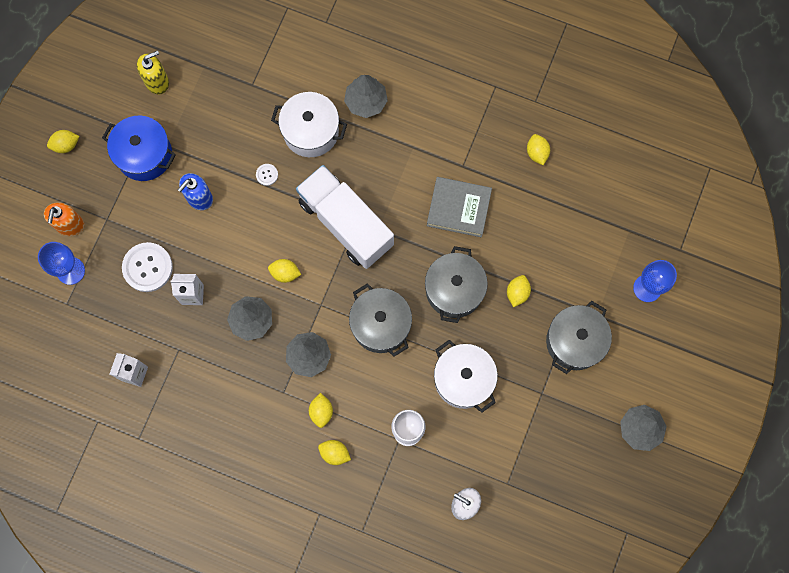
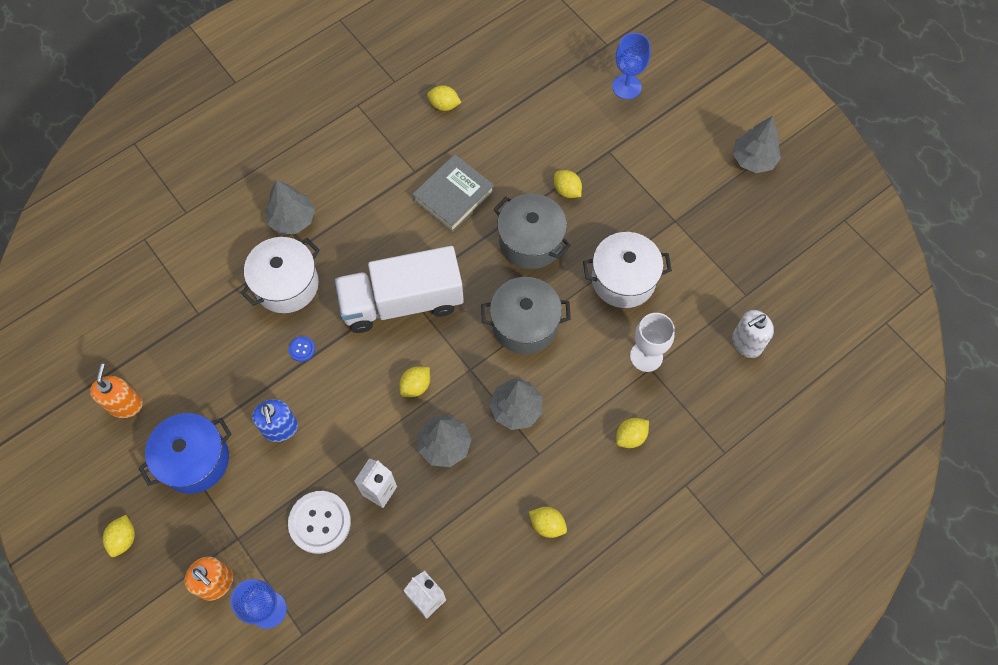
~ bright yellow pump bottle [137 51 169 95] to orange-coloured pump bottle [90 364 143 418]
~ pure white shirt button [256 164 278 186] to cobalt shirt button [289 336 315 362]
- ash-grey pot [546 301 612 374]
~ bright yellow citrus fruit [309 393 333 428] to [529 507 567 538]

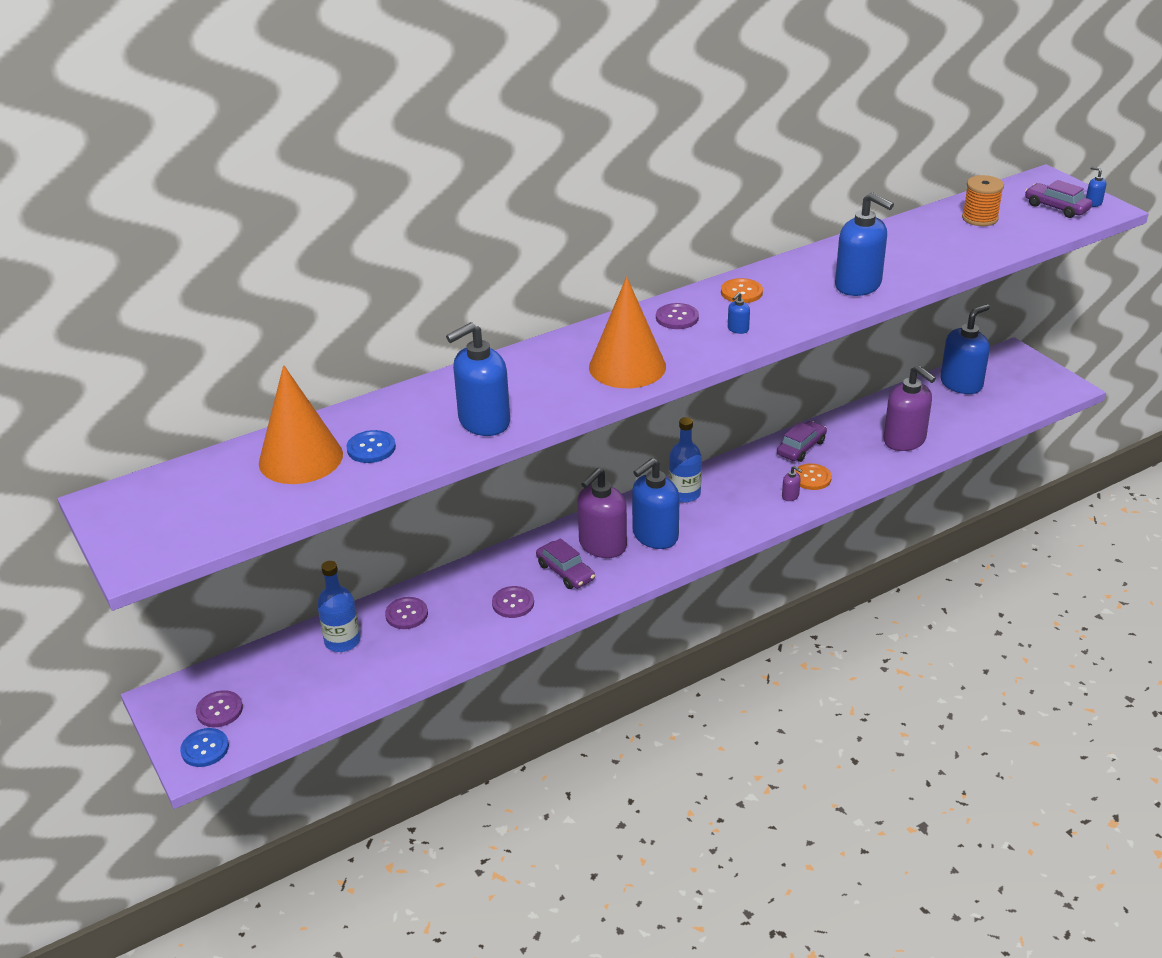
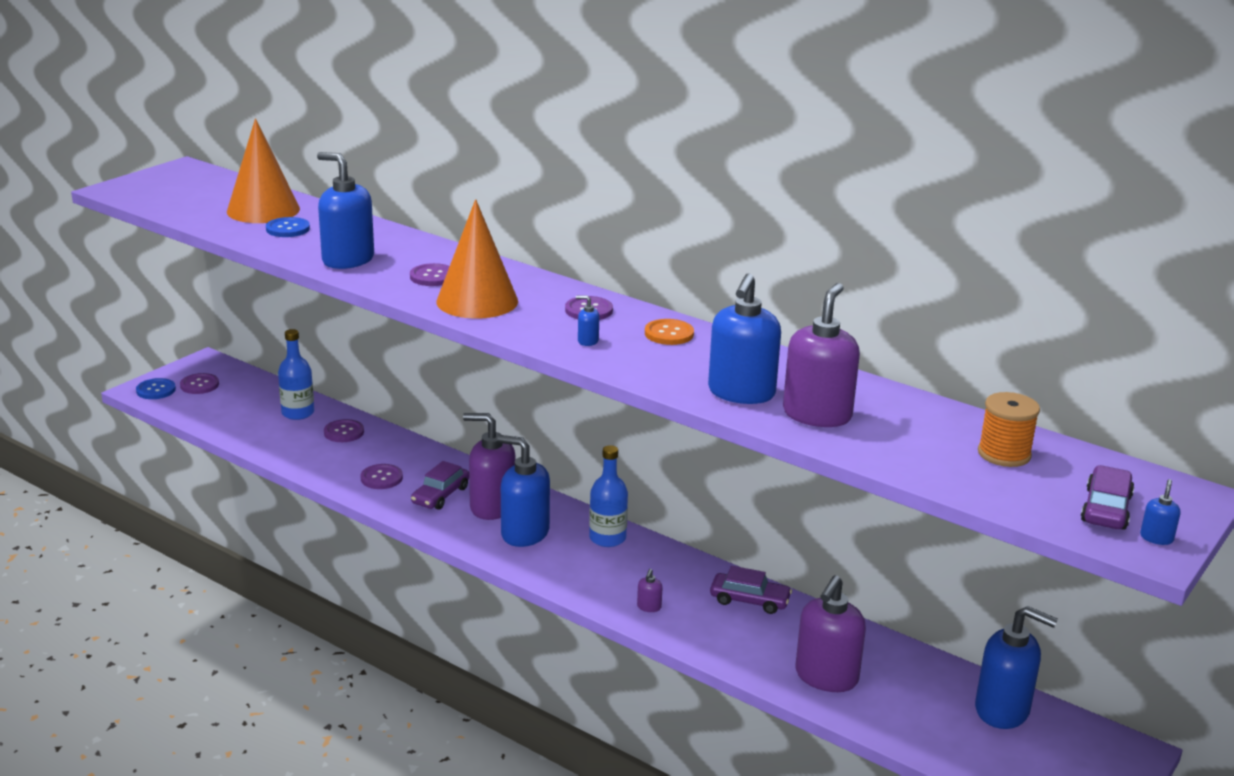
- orange-coloured shirt button [794 464 832 490]
+ purple shirt button [410 263 450 286]
+ purple pump bottle [783 283 860 427]

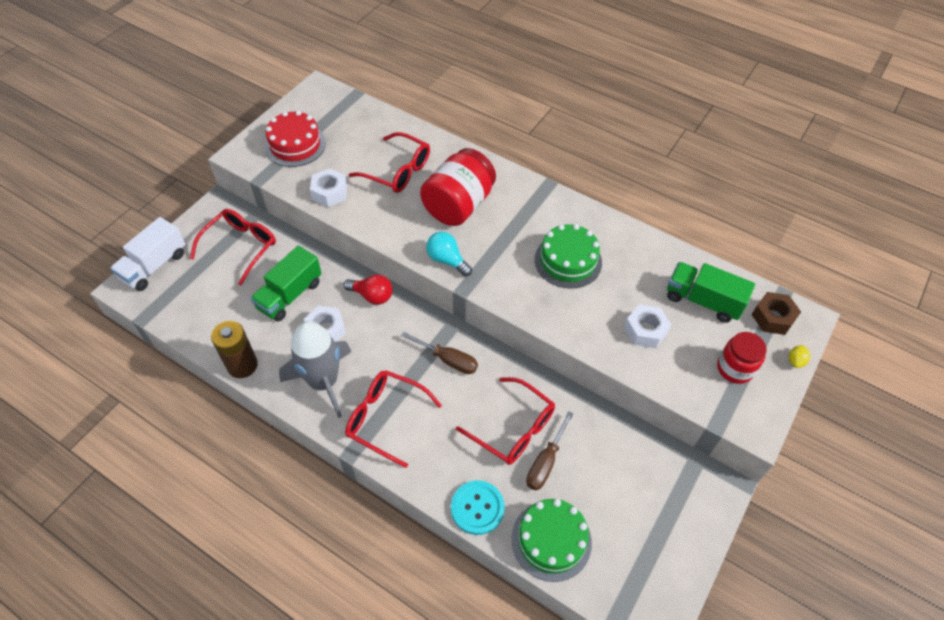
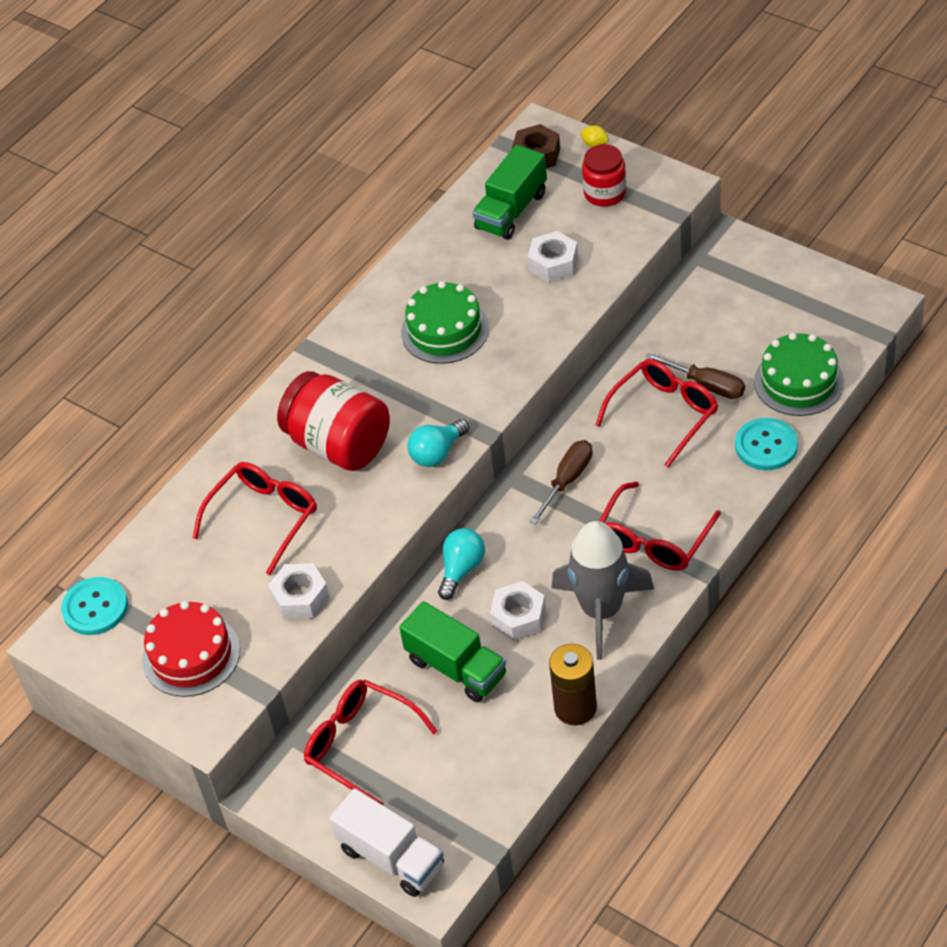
~ scarlet light bulb [344 275 393 305] to teal light bulb [438 528 485 600]
+ teal shirt button [61 577 128 635]

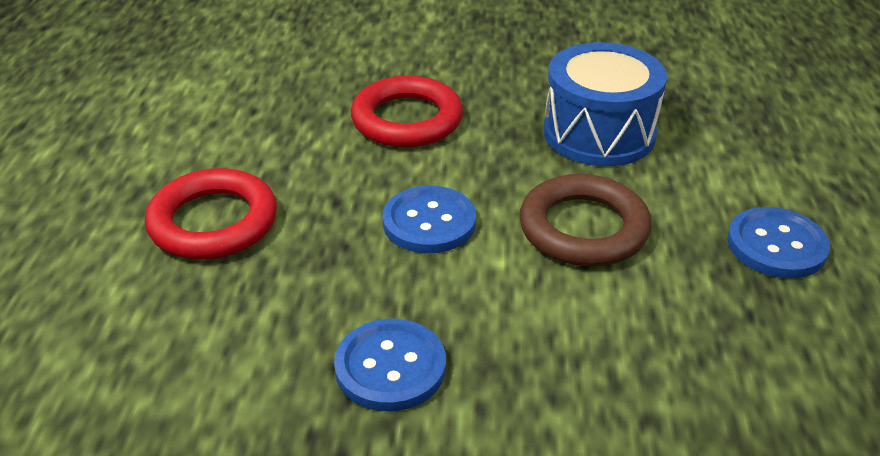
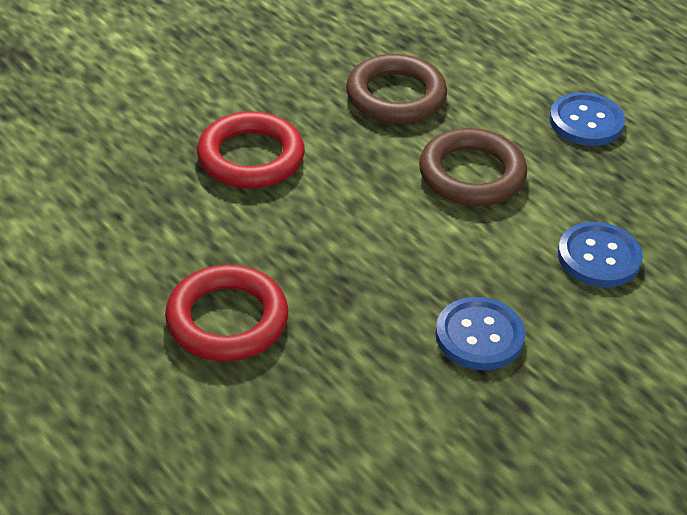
~ cobalt snare drum [544 42 667 166] to brown hoop [346 54 447 124]
~ cobalt shirt button [383 186 476 253] to [558 222 643 287]

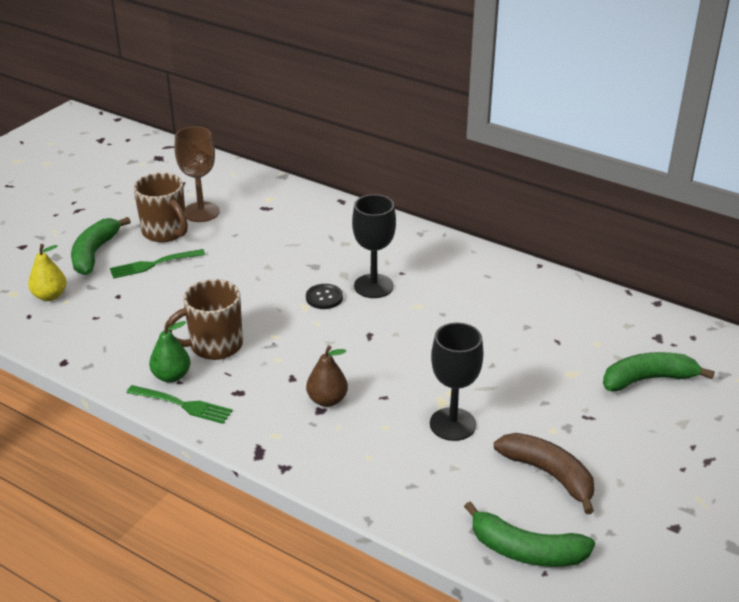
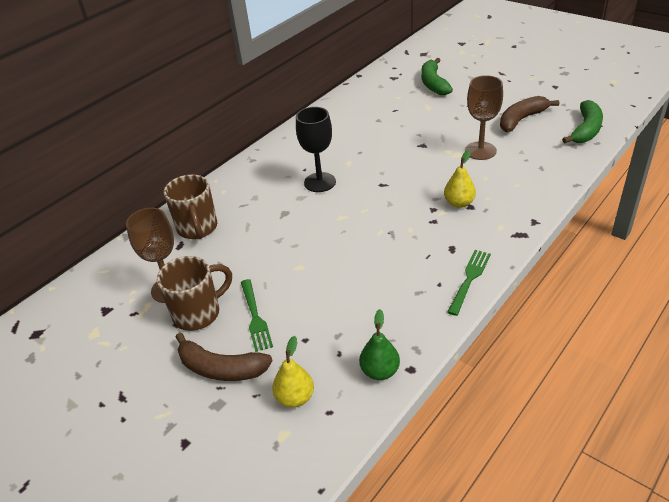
~ green toy banana [71 217 131 275] to brown toy banana [176 333 273 381]
~ brown tea mug [164 279 243 360] to [164 174 217 239]
- ebony shirt button [306 284 343 309]
~ green pear fruit [149 321 191 383] to [359 309 400 380]
~ ebony chalice [430 322 484 441] to brown chalice [465 75 503 160]
~ brown pear fruit [306 345 348 407] to bright yellow pear fruit [444 150 476 208]

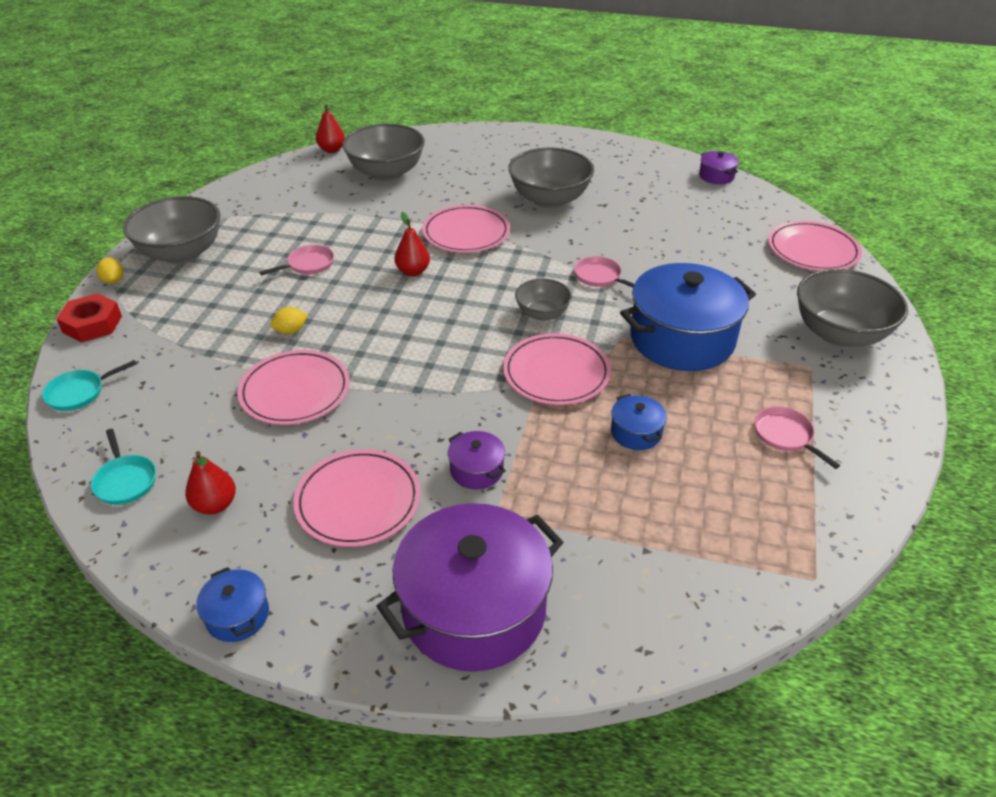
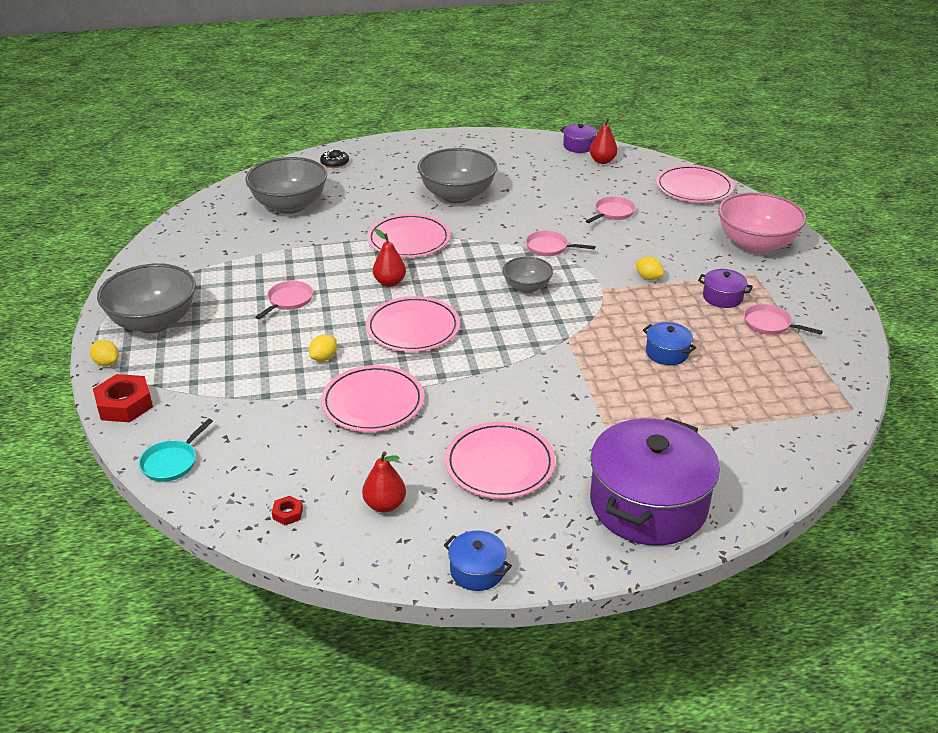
~ scarlet pear fruit [316 104 345 153] to [590 118 618 164]
~ cobalt pot [620 263 756 371] to bright yellow citrus fruit [636 257 664 280]
~ ash-grey deep dish [797 269 908 347] to rose-pink deep dish [718 192 806 253]
~ rose-pink plate [503 333 611 405] to [366 296 460 352]
~ teal frying pan [91 429 156 505] to scarlet hexagon nut [272 496 303 525]
~ purple pot [448 431 506 489] to [698 269 753 308]
+ ebony glazed donut [320 149 349 168]
+ rose-pink frying pan [586 197 635 223]

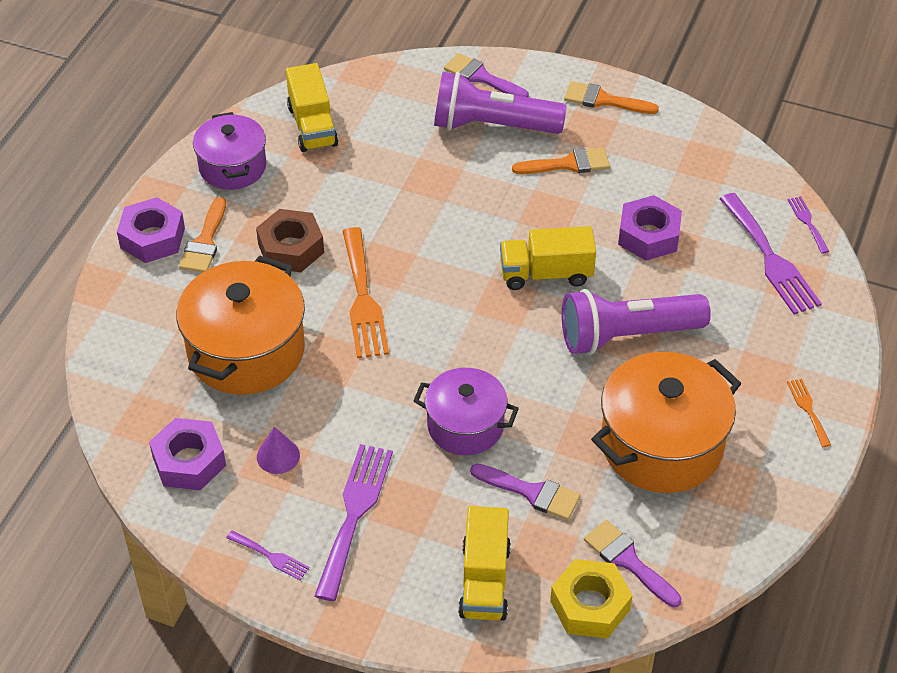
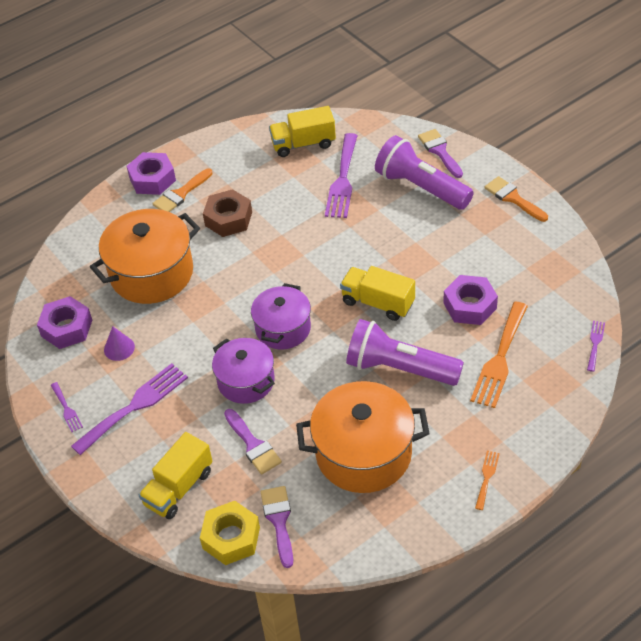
~ bright yellow toy truck [286 63 338 152] = [269 106 336 157] 60 degrees clockwise
~ purple pot [193 112 266 190] to [251 283 311 350]
- orange-coloured brush [512 147 610 174]
~ purple fork [720 193 822 315] to [325 133 358 218]
~ orange-coloured fork [343 227 389 358] to [470 302 528 408]

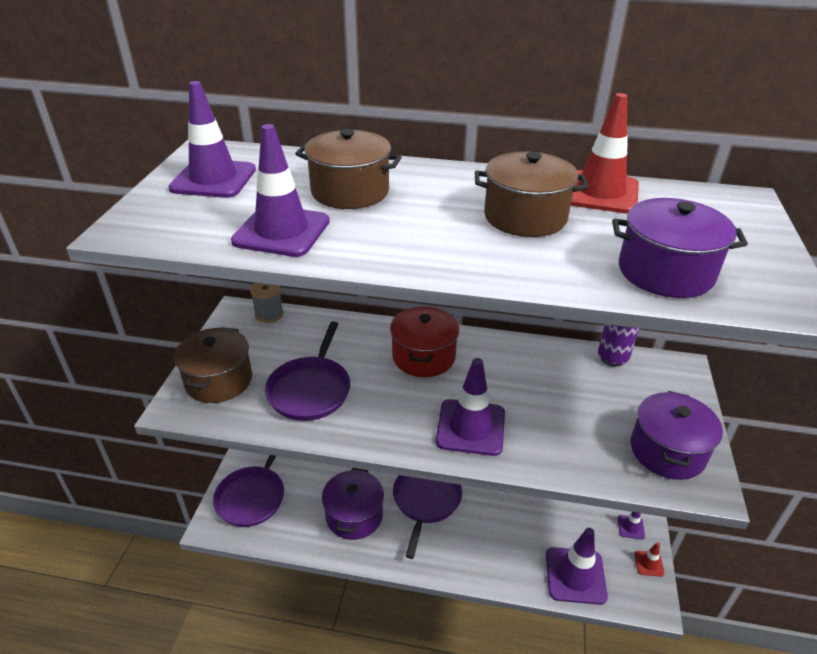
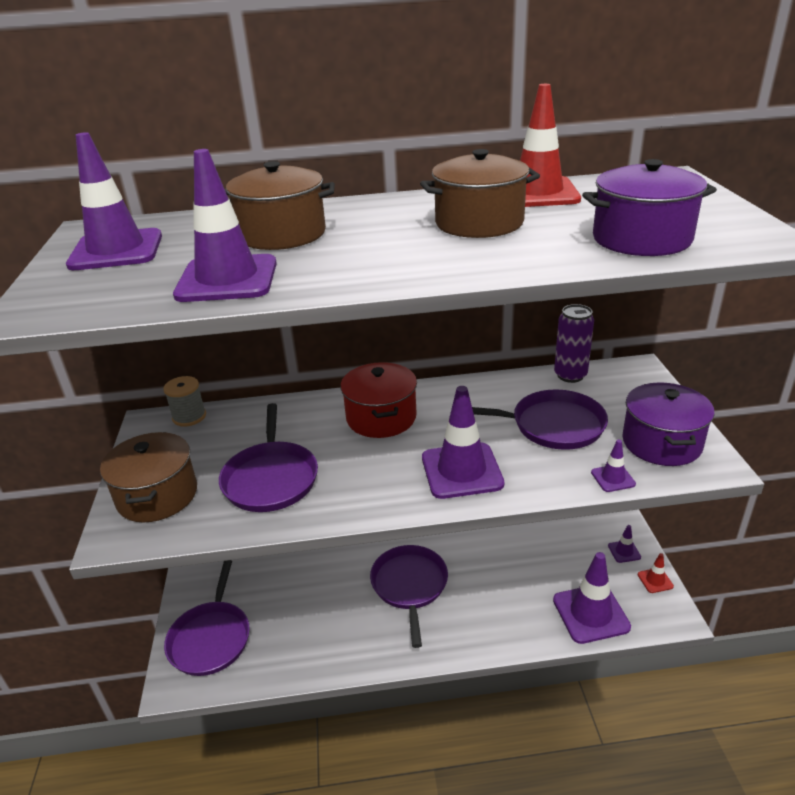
- purple pot [322 468 384 540]
+ purple frying pan [472 390 608 450]
+ purple safety cone [591 440 636 492]

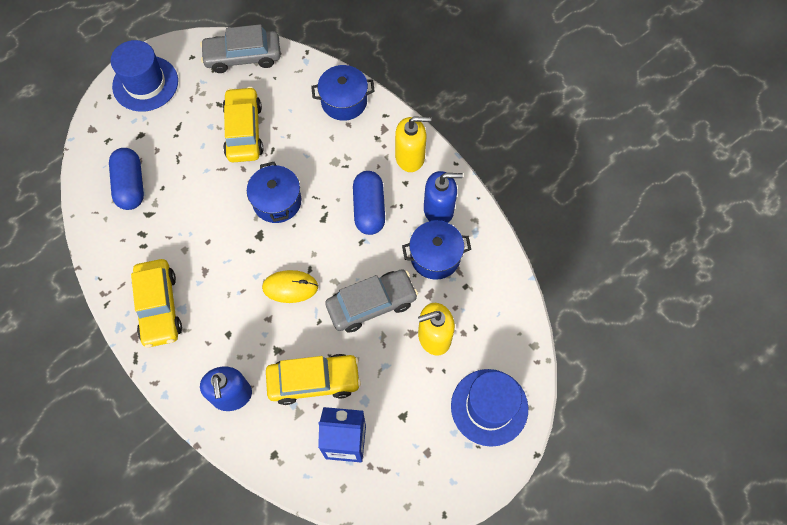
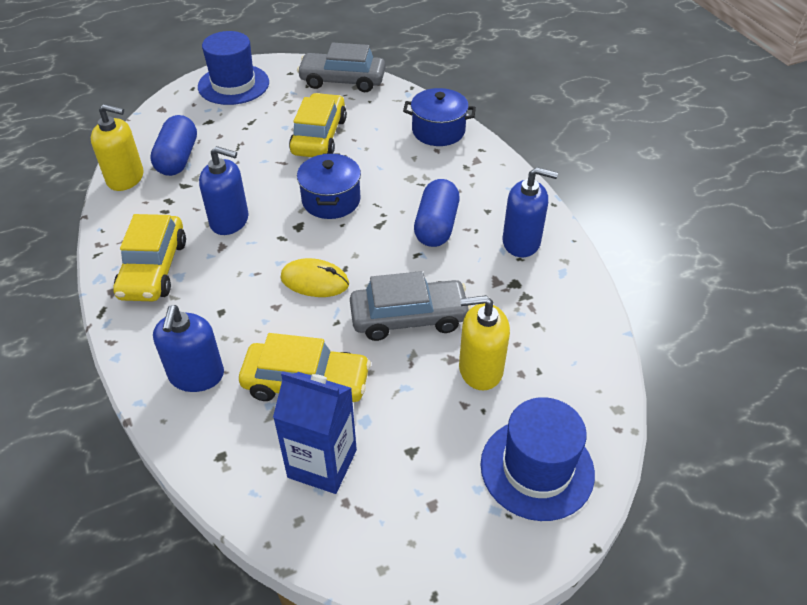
~ bright yellow pump bottle [395 117 431 172] to [91 104 143 191]
- cobalt pot [402 221 471 280]
+ cobalt pump bottle [199 146 248 235]

